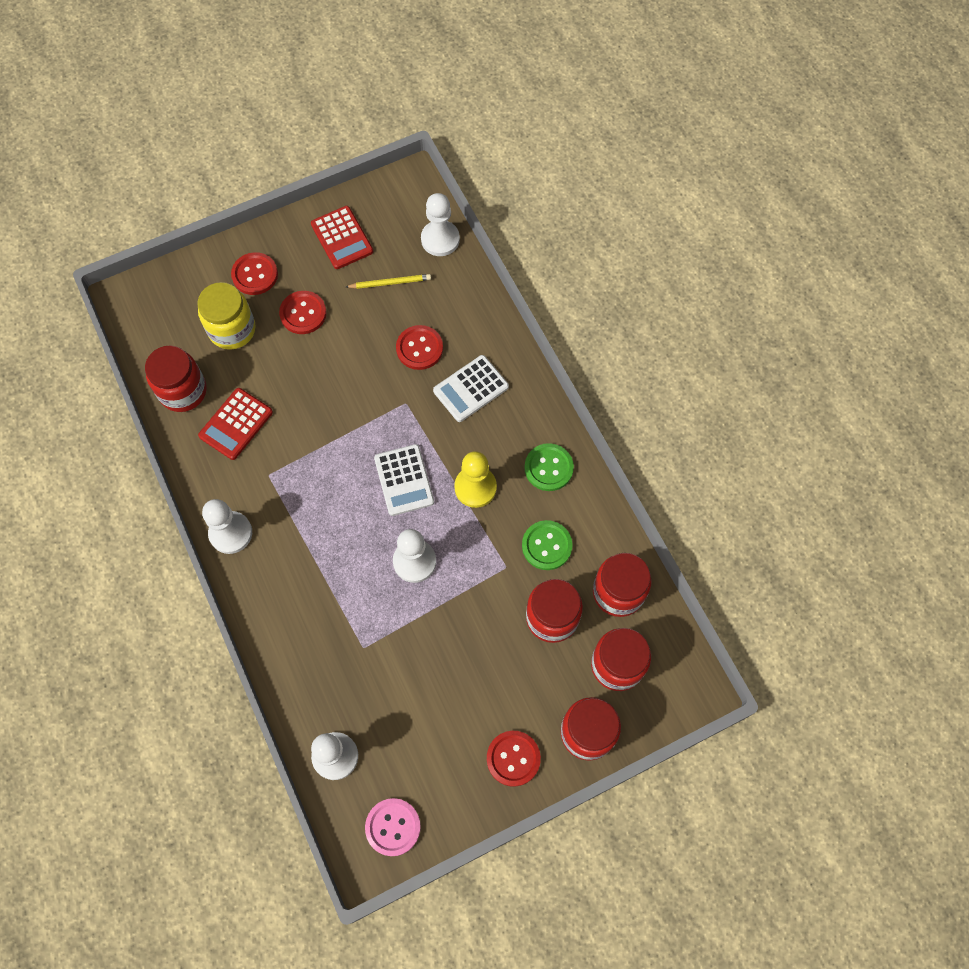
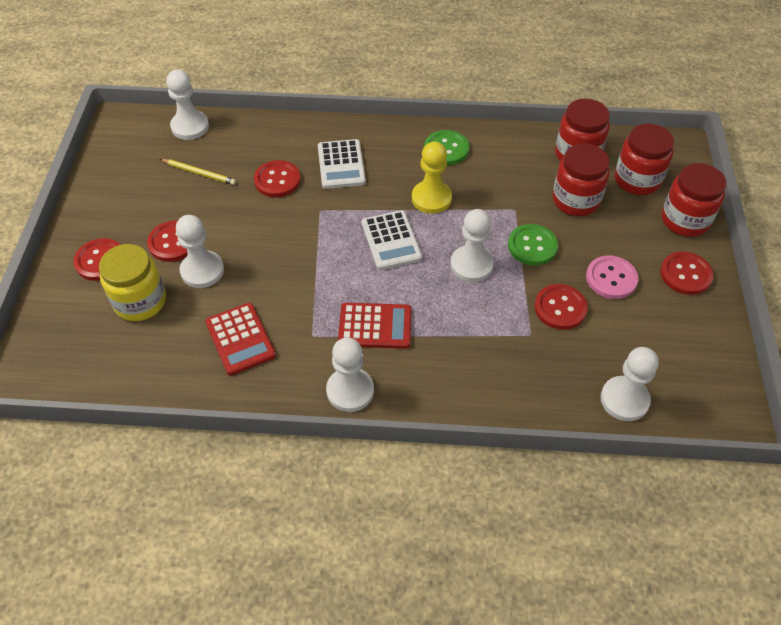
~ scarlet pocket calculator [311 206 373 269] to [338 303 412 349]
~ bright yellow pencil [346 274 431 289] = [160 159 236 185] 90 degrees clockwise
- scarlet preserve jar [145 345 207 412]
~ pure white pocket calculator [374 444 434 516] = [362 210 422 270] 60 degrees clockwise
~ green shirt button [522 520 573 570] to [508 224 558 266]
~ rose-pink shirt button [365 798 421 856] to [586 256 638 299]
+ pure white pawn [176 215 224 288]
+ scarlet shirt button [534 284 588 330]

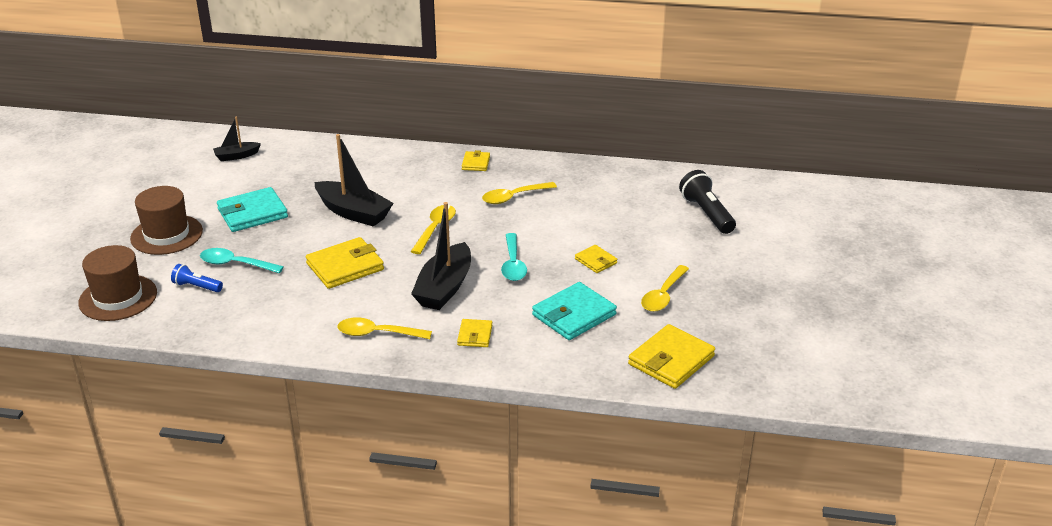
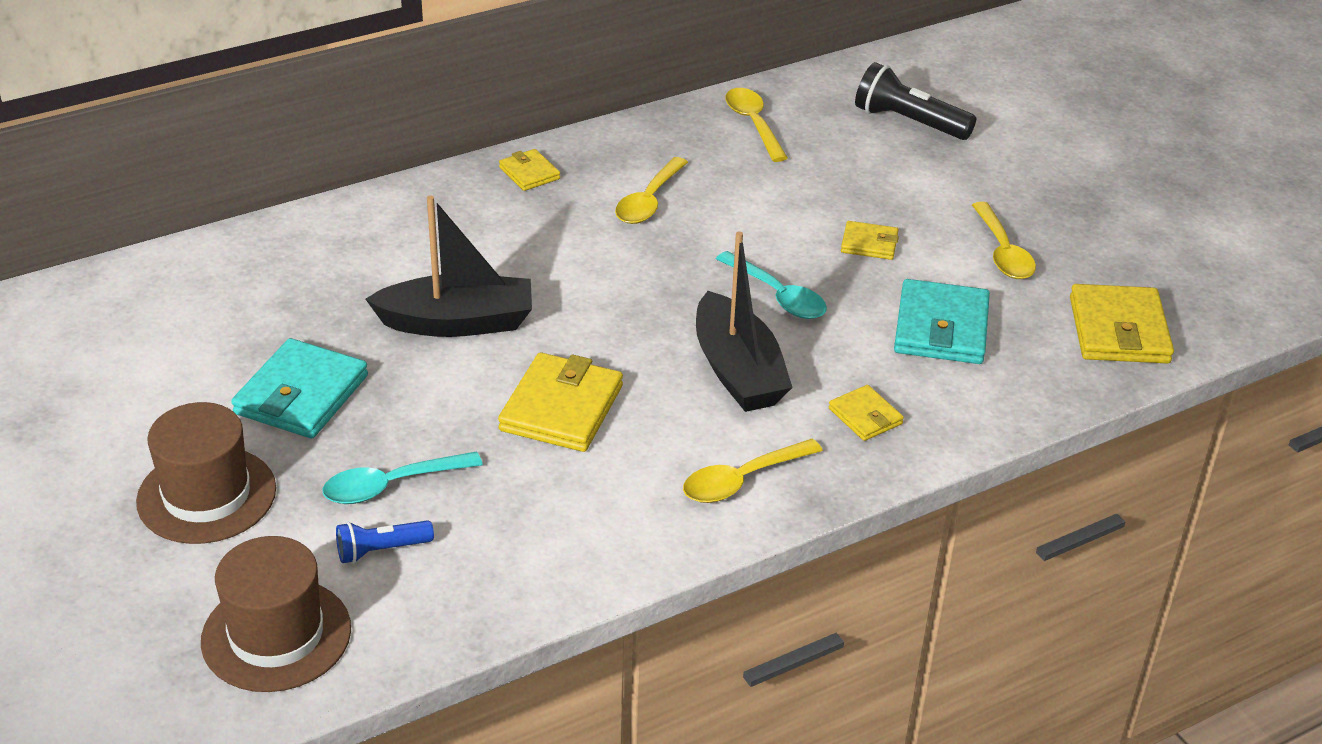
- ebony sailboat [213 117 261 161]
~ bright yellow tablespoon [411 205 456 254] to [725 88 788 162]

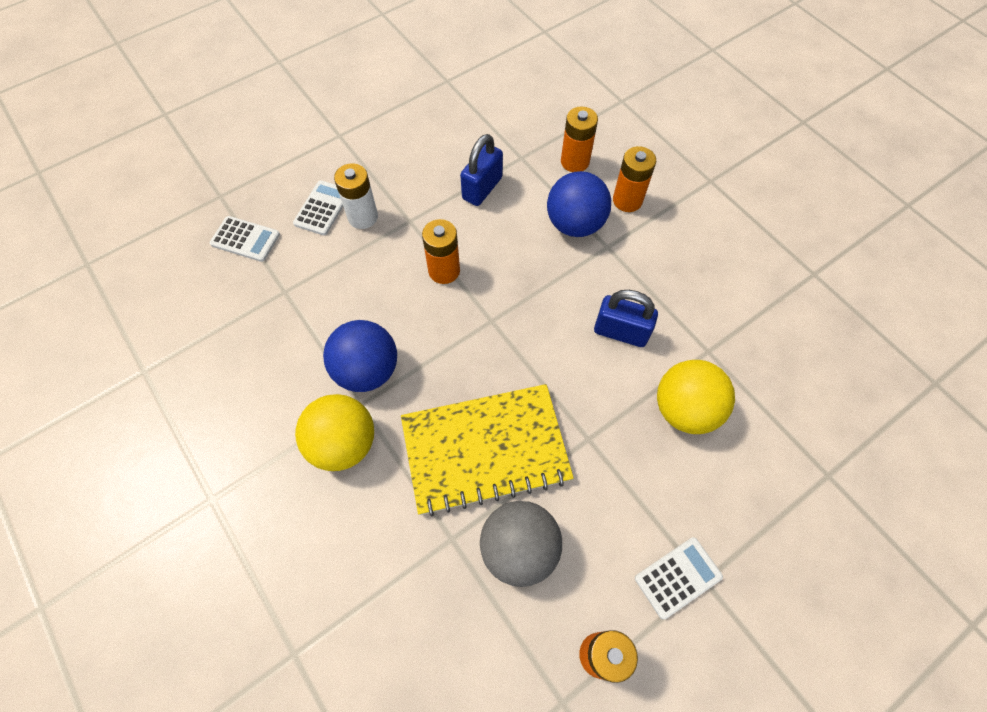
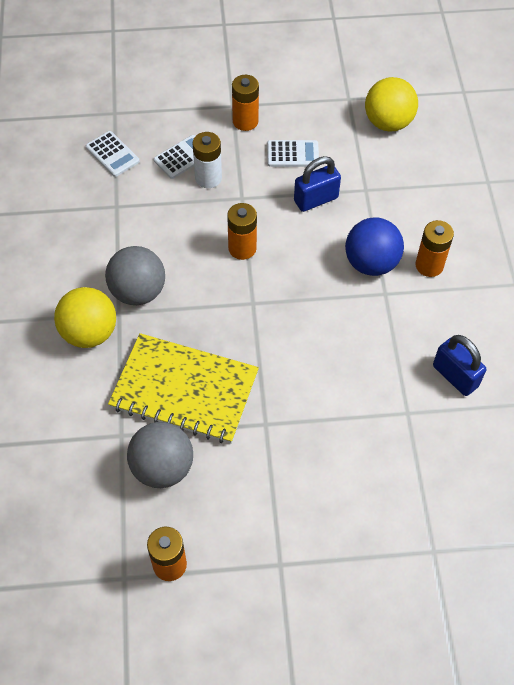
~ orange-coloured battery [561 106 598 172] to [232 75 259 131]
~ cobalt lock [594 290 658 347] to [433 335 486 396]
~ cobalt sphere [323 320 397 392] to ash-grey sphere [105 246 165 305]
~ bright yellow sphere [657 360 735 434] to [365 77 418 131]
~ pure white pocket calculator [635 537 723 619] to [267 140 319 167]

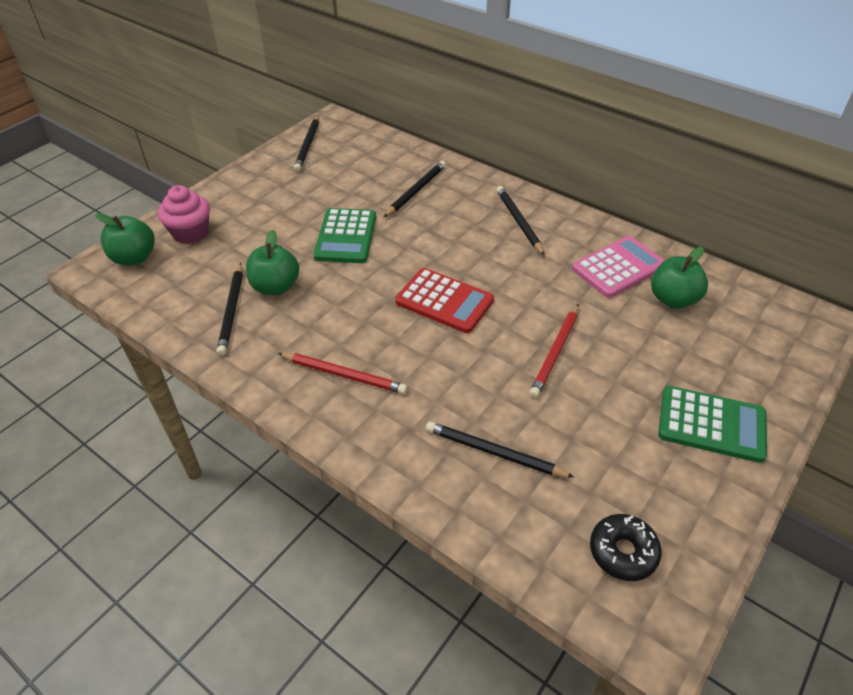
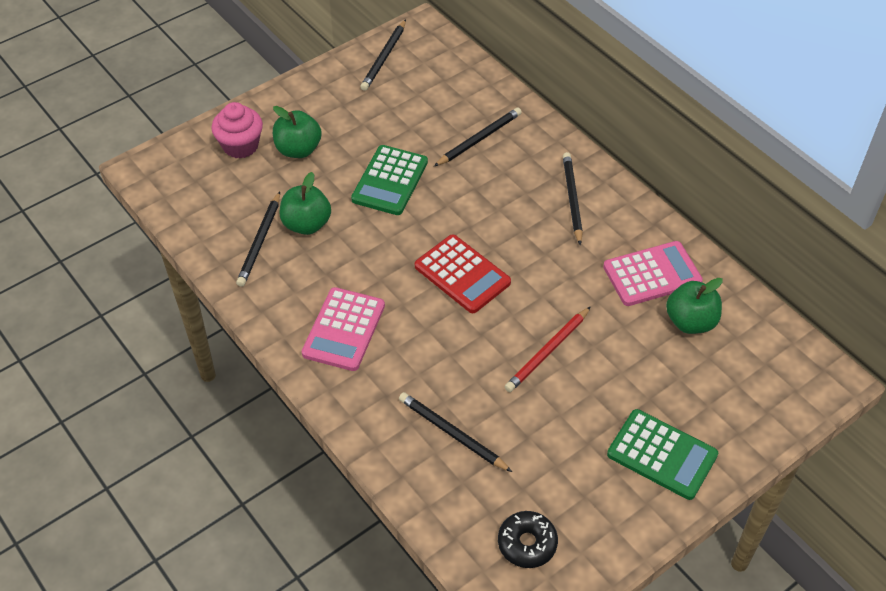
~ green toy apple [95 213 155 265] to [273 106 322 158]
~ scarlet pencil [278 353 408 394] to rose-pink pocket calculator [302 287 385 371]

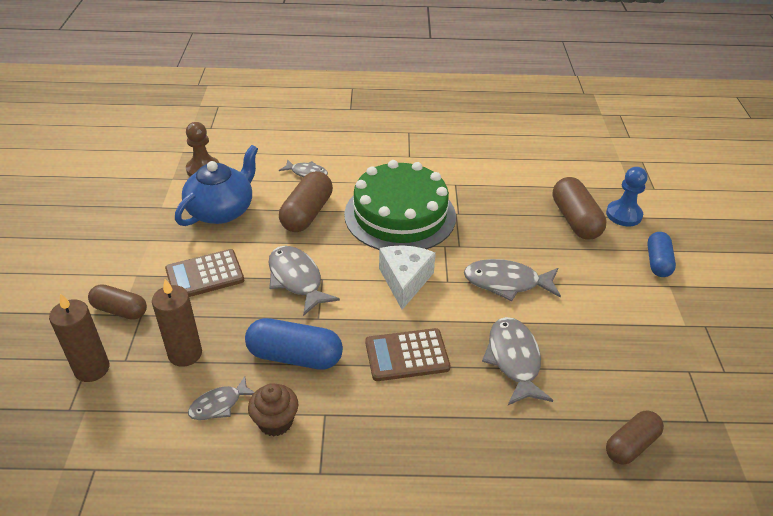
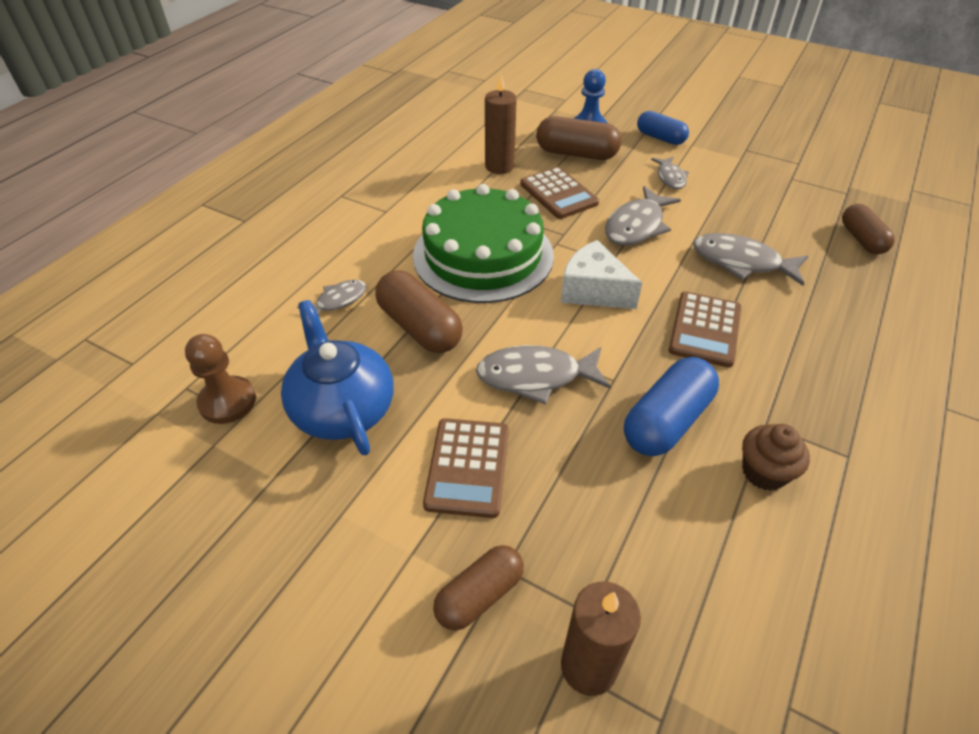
~ brown wax candle [152 279 202 367] to [485 74 517 174]
~ ash-grey fish [188 376 254 420] to [651 157 689 189]
+ brown pocket calculator [520 167 599 219]

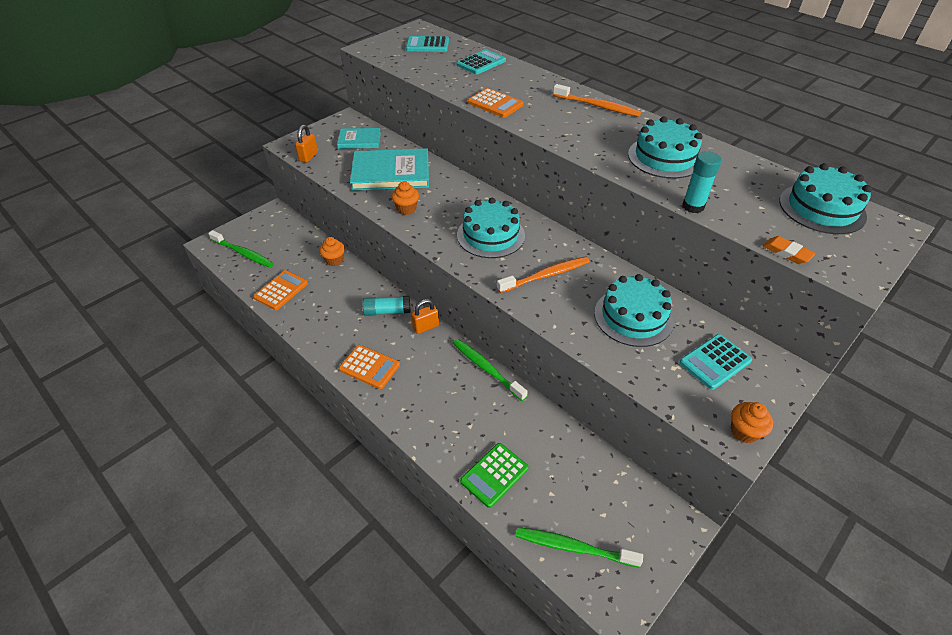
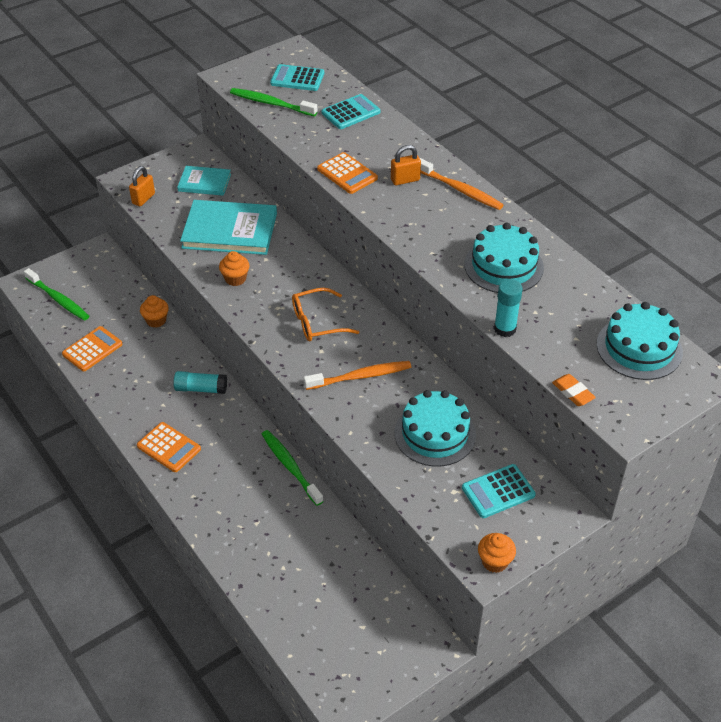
~ teal layer cake [457 198 525 258] to orange-coloured eyeglasses [292 288 359 341]
~ orange-coloured lock [411 299 439 334] to [391 145 421 185]
- green pocket calculator [460 443 528 508]
~ green tooth brush [516 527 643 568] to [230 88 318 116]

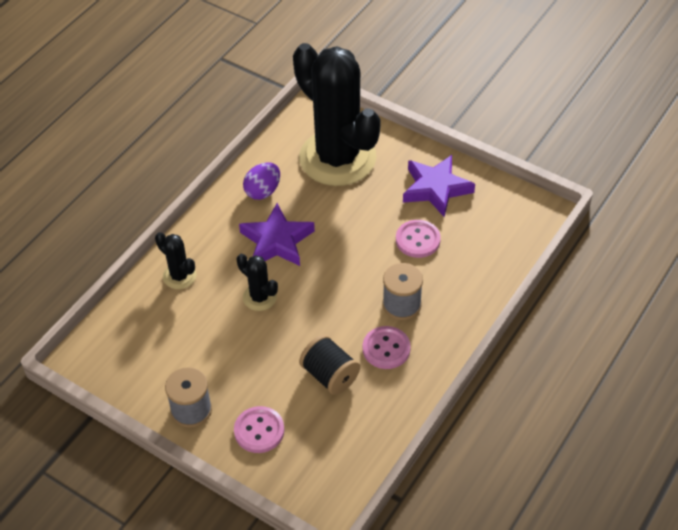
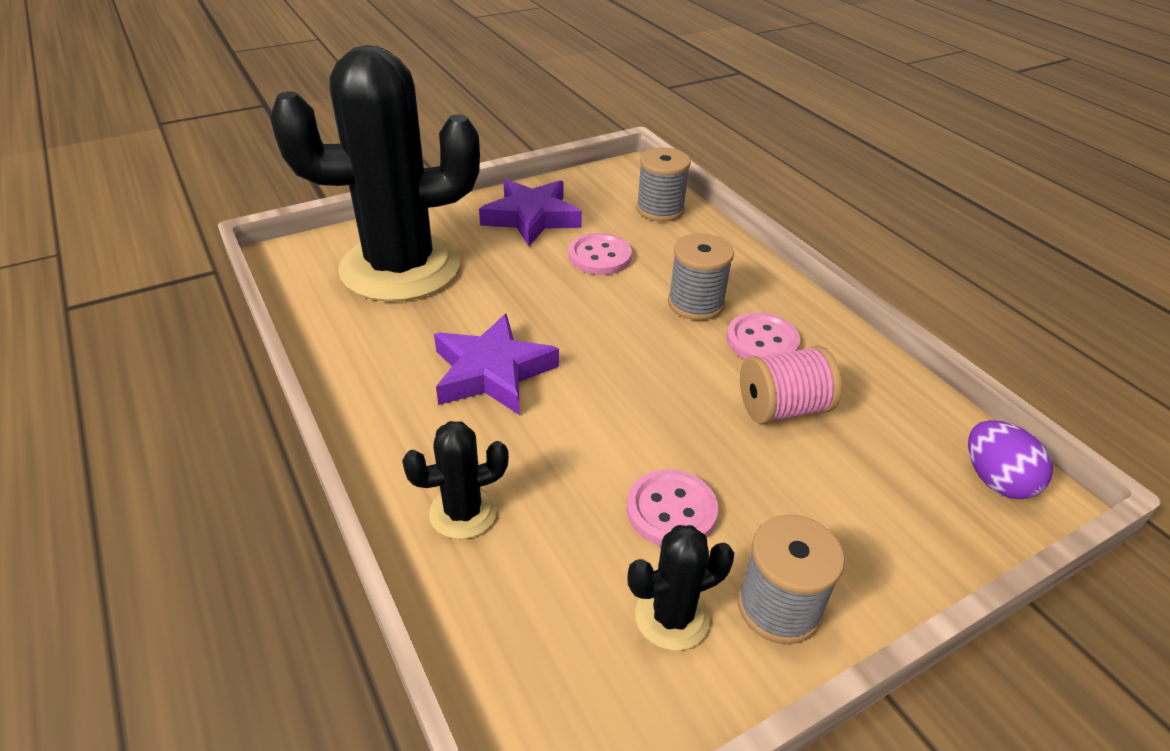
~ purple egg [243 162 280 200] to [968 420 1053 499]
~ ebony cactus [236 254 278 311] to [627 525 734 651]
~ ebony reel of thread [299 335 360 395] to rose-pink reel of thread [740 346 842 424]
~ rose-pink shirt button [234 406 284 453] to [627 469 718 546]
+ ash-grey reel of thread [636 147 691 222]

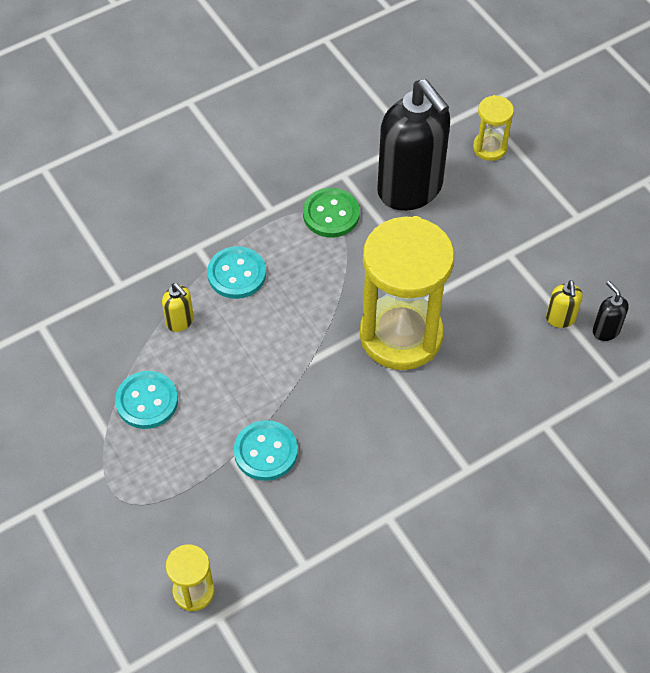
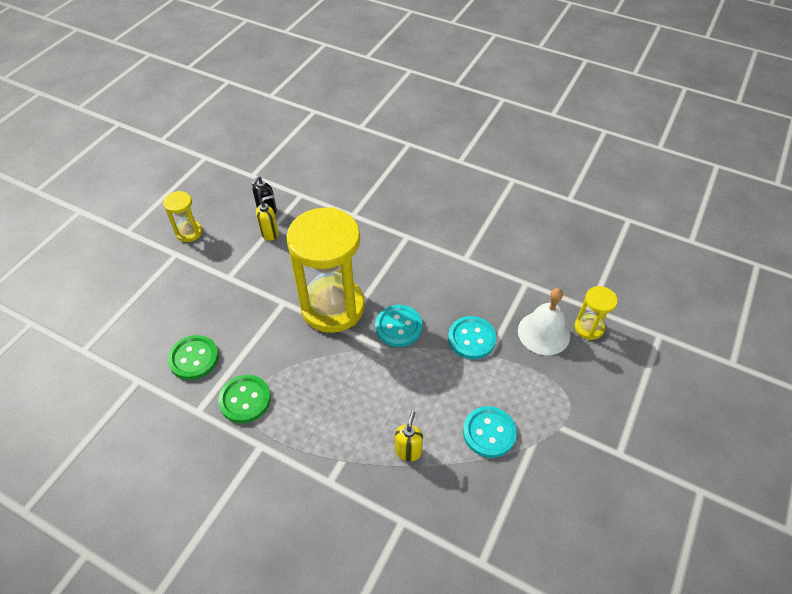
~ ebony pump bottle [377 79 450 211] to green shirt button [168 335 219 380]
~ bright yellow hourglass [473 95 514 161] to [163 191 202 242]
~ teal shirt button [207 246 266 299] to [375 305 422 347]
+ pure white bell [518 288 570 355]

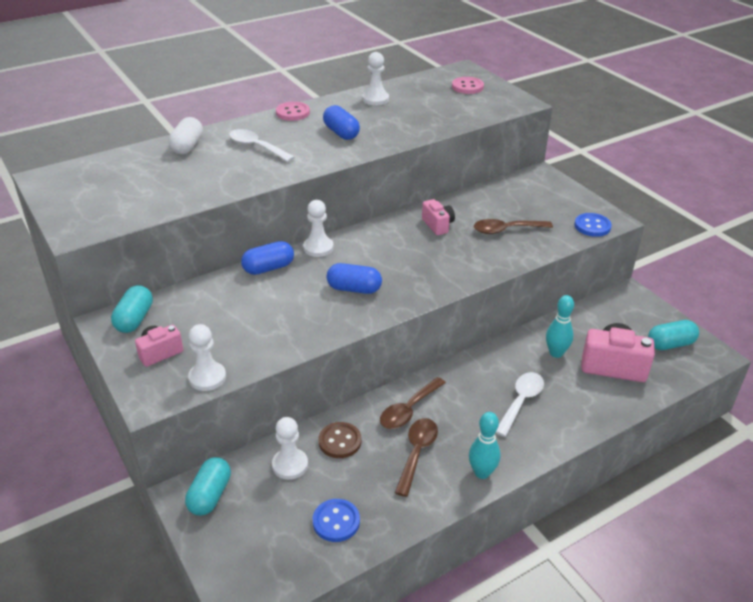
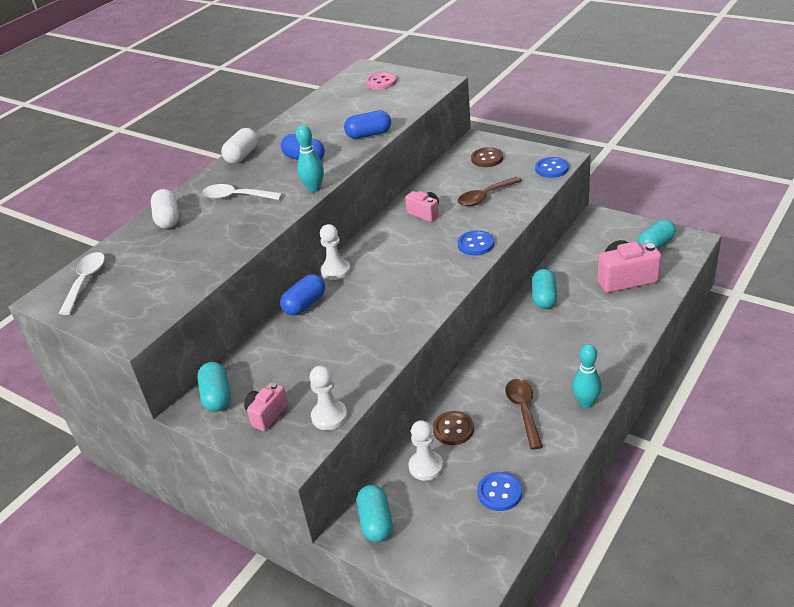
- pure white pawn [363 52 389 106]
~ rose-pink shirt button [276 102 310 121] to pure white pill [221 128 258 164]
~ cobalt pill [327 263 382 294] to [344 110 391 139]
~ teal skittle [546 295 574 358] to [296 125 324 192]
~ pure white tablespoon [495 372 544 437] to [58 252 105 315]
- brown tablespoon [380 377 446 429]
+ brown shirt button [471 147 503 167]
+ cobalt shirt button [457 230 494 256]
+ teal pill [532 269 557 309]

